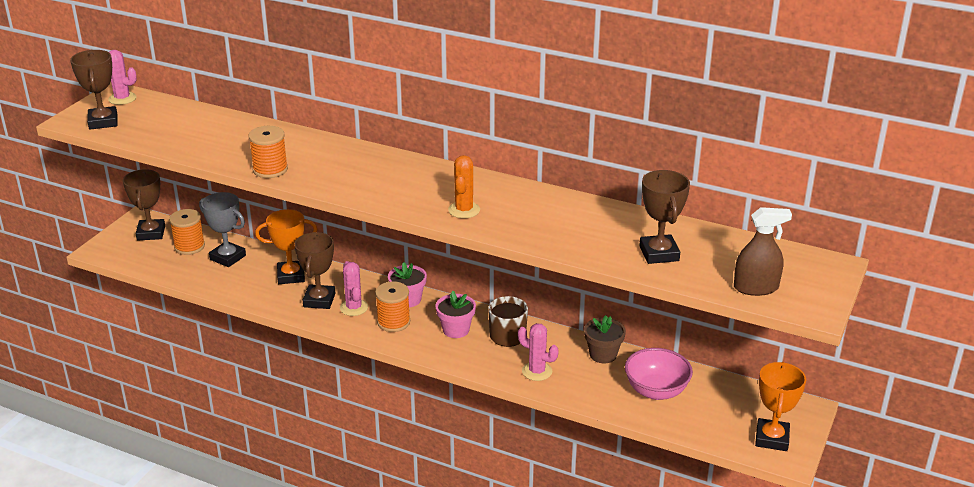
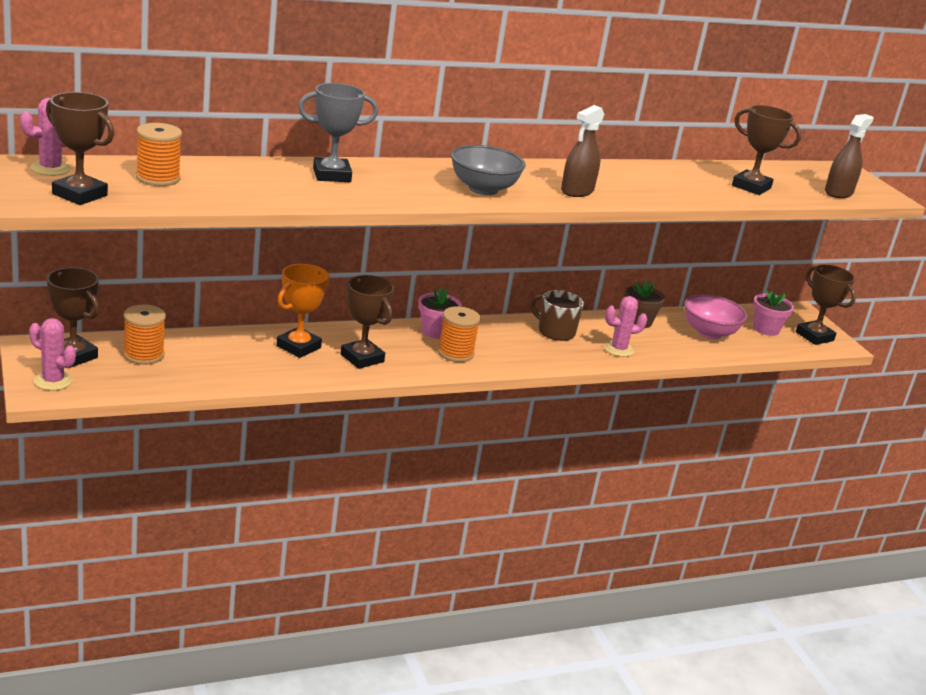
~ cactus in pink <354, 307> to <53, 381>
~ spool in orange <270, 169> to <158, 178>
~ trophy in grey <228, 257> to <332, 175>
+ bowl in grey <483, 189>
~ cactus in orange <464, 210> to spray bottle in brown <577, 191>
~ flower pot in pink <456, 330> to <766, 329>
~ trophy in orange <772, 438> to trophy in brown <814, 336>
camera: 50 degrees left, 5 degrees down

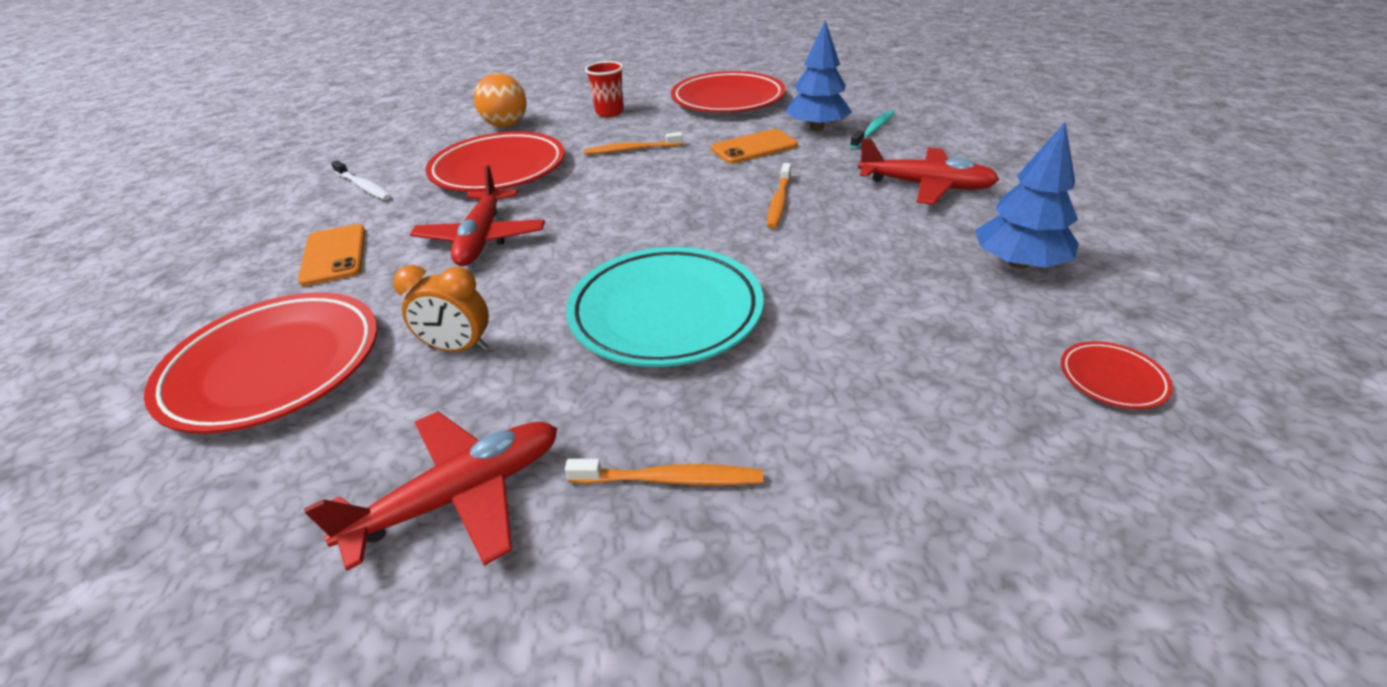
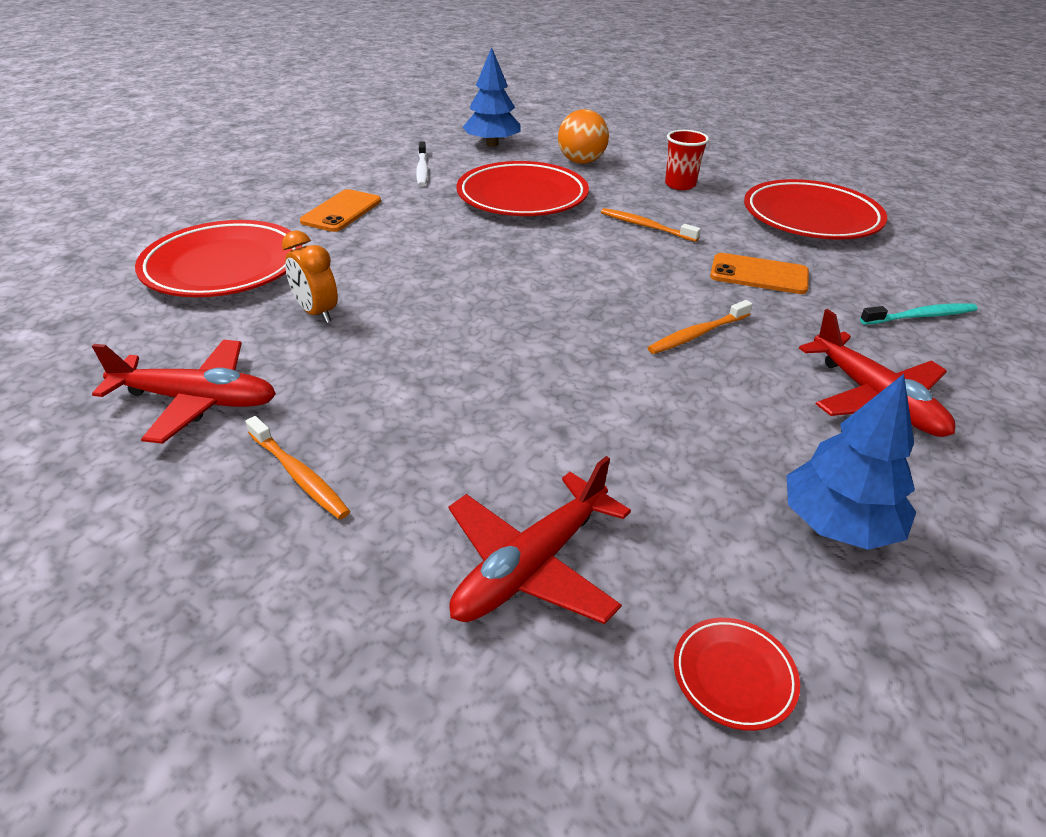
~ plane in red <482, 239> to <531, 566>
~ tree in blue <816, 128> to <492, 144>
- plate in turquoise <666, 313>
camera: 40 degrees right, 0 degrees up

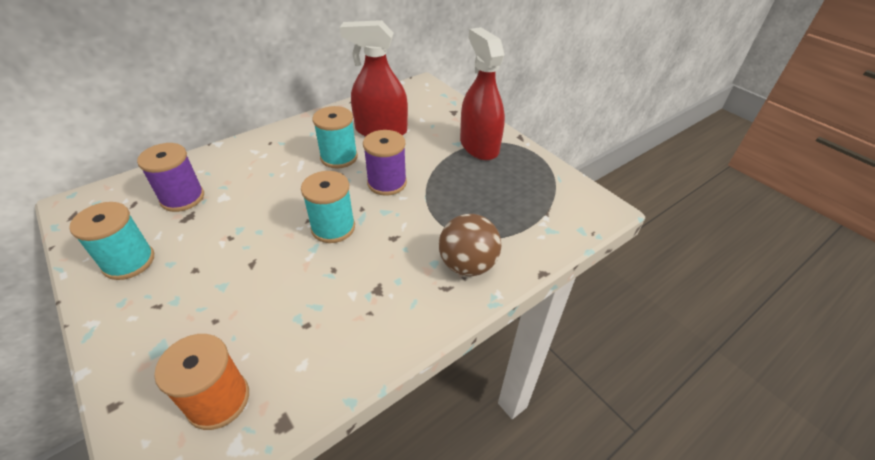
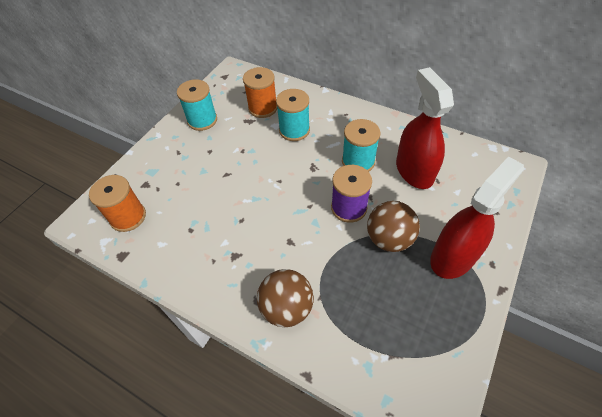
~ spool in purple <182, 198> to spool in orange <263, 108>
~ spool in turquoise <333, 227> to <294, 130>
+ ball in brown <389, 239>
camera: 70 degrees right, 10 degrees up

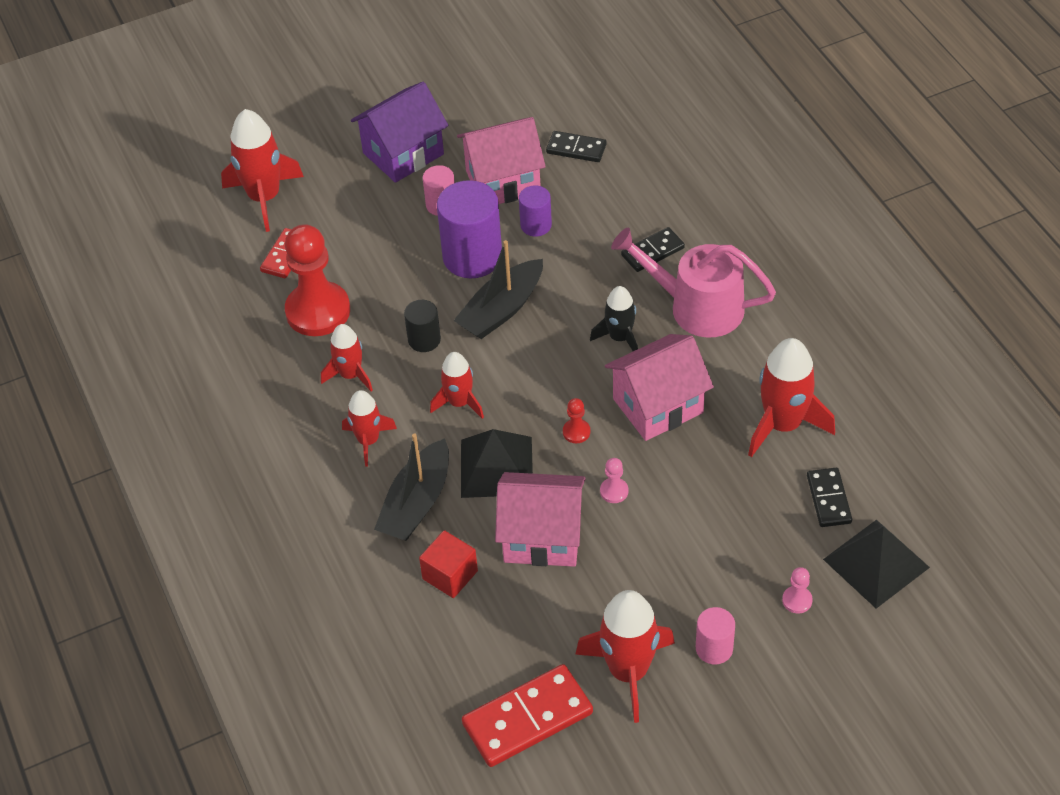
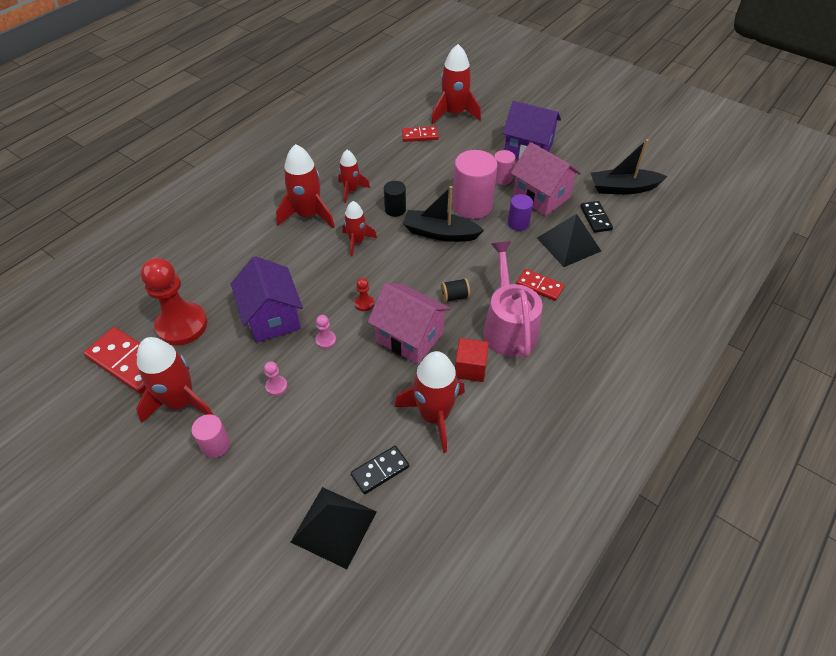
~ pawn in red <318, 311> to <182, 325>
~ house in pink <542, 537> to house in purple <272, 318>
~ pawn in pink <797, 600> to <276, 386>
~ rocket in red <368, 441> = <308, 215> x1.65
~ rocket in black <619, 338> to spool in black <454, 296>
~ cylinder in purple <472, 257> to cylinder in pink <472, 205>
~ cube in red <450, 575> to <470, 368>
~ domino in black <653, 252> to domino in red <539, 286>
~ pyramid in black <496, 466> to <568, 244>
~ boat in black <417, 503> to <623, 188>
camera: 60 degrees right, 0 degrees up

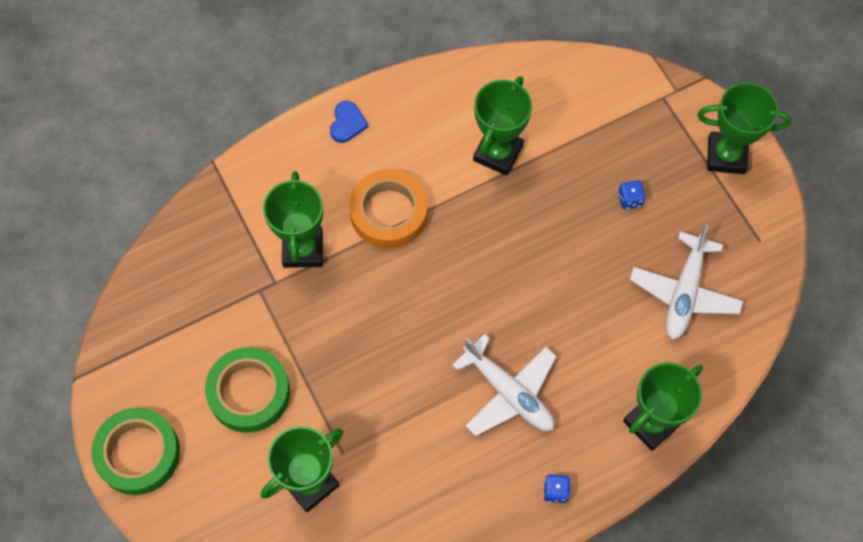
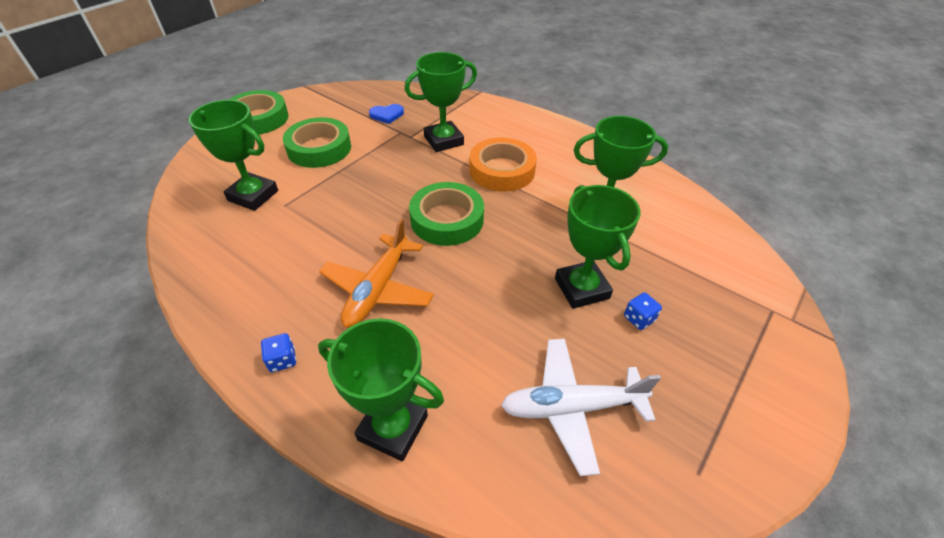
~ plane in white <509, 393> to plane in orange <377, 289>
~ heart in blue <347, 123> to <387, 115>
+ tape in green <447, 219>
~ trophy in green <726, 156> to <581, 288>
camera: 65 degrees right, 20 degrees down

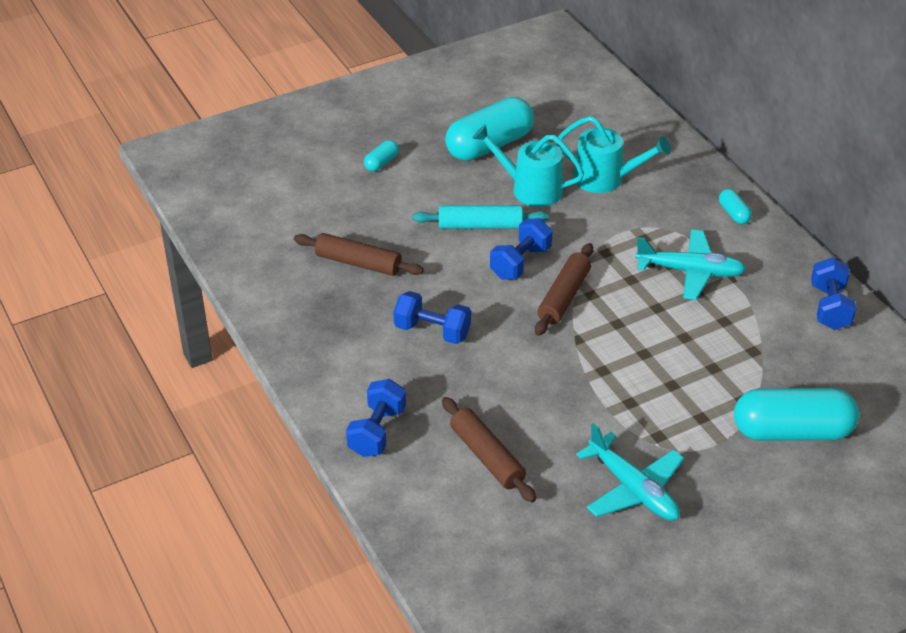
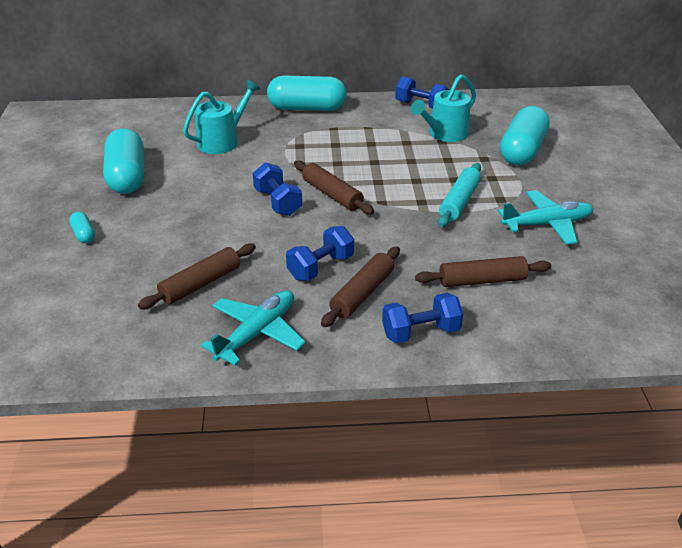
~ plane in turquoise <690, 271> to <257, 333>
~ capsule in turquoise <733, 213> = <307, 108> x2.29
+ rolling pin in brown <362, 293>
~ dumbbell in blue <377, 431> = <420, 332> 60 degrees counterclockwise
~ watering can in turquoise <530, 189> to <445, 134>
~ rolling pin in turquoise <480, 225> to <459, 202>
camera: 65 degrees left, 5 degrees down

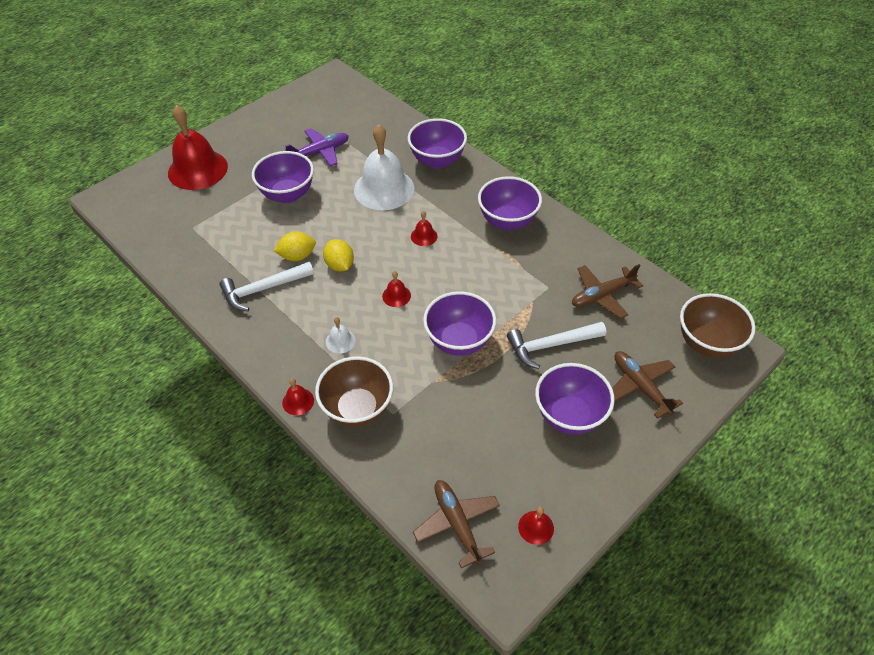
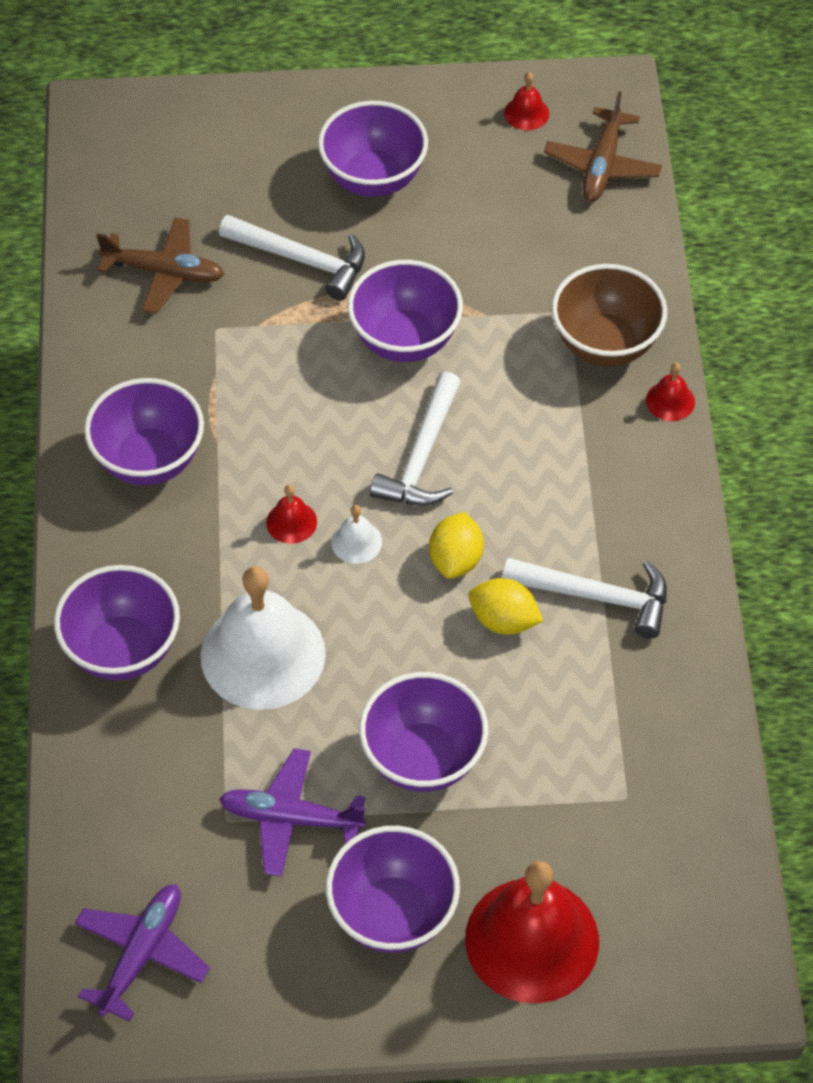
+ plane in purple <142, 953>
+ bowl in purple <393, 914>
~ bell in white <340, 341> to <356, 542>
~ bell in red <396, 296> to hammer in white <422, 456>
- plane in brown <640, 386>
- bowl in brown <707, 343>
camera: 140 degrees left, 5 degrees up

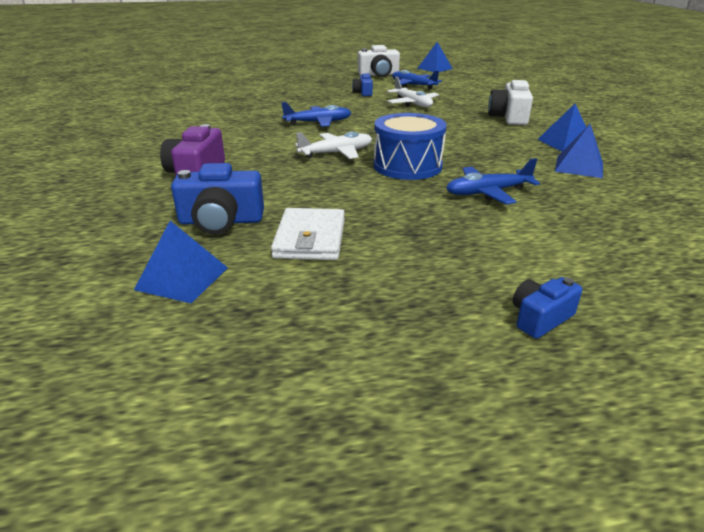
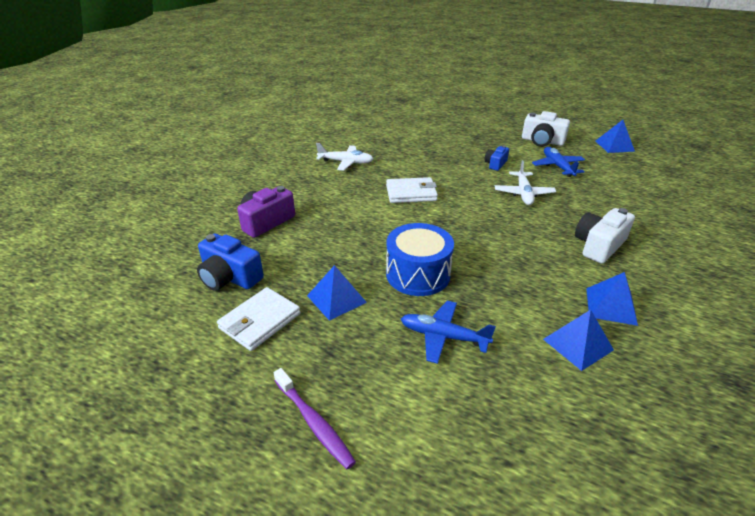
+ toothbrush in purple <314, 422>
~ pyramid in blue <182, 278> to <336, 299>
~ plane in white <336, 153> to <346, 162>
~ plane in blue <318, 123> to wallet in white <411, 193>
- camera in blue <540, 318>
camera: 35 degrees right, 5 degrees up

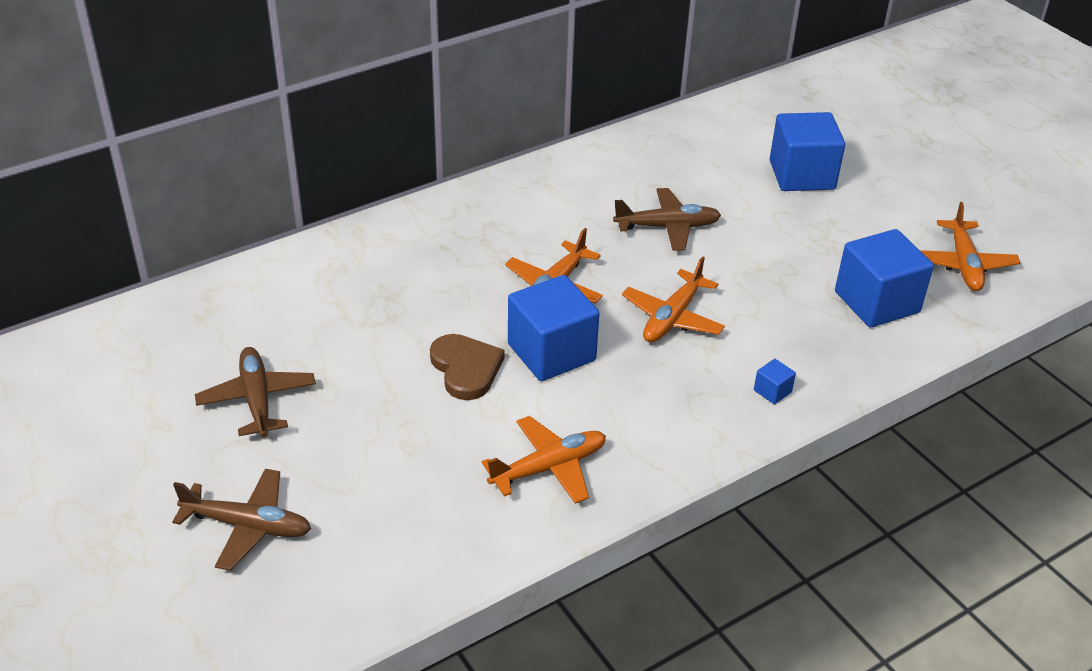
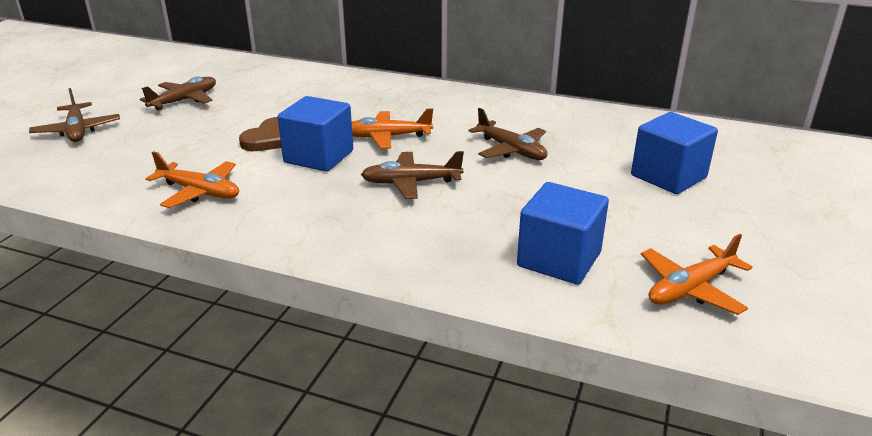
~ plane in orange <672, 317> to plane in brown <411, 183>
- cube in blue <772, 391>
camera: 55 degrees right, 10 degrees down

